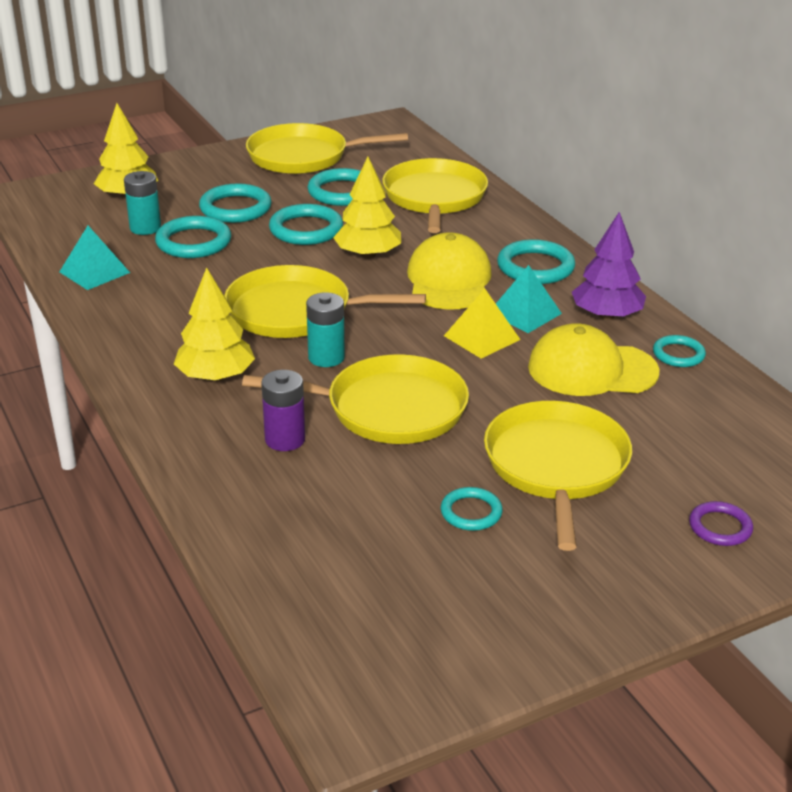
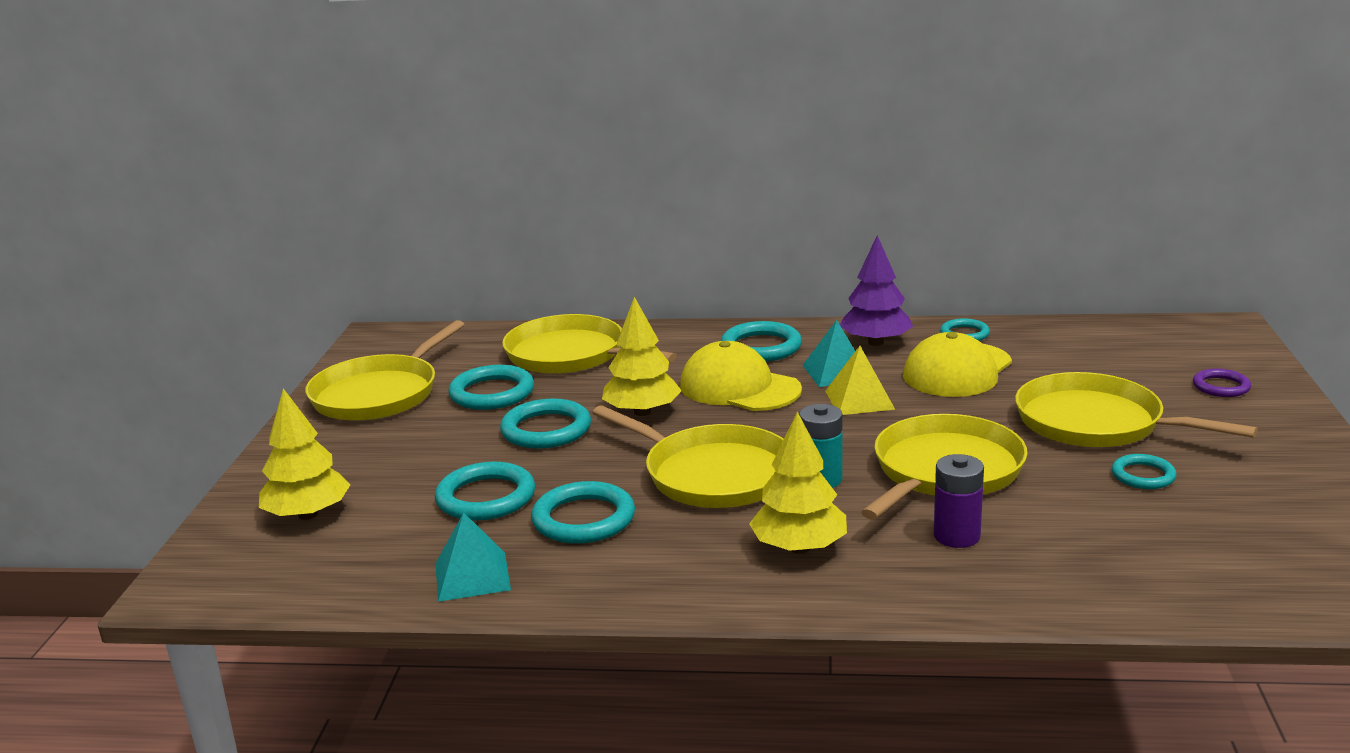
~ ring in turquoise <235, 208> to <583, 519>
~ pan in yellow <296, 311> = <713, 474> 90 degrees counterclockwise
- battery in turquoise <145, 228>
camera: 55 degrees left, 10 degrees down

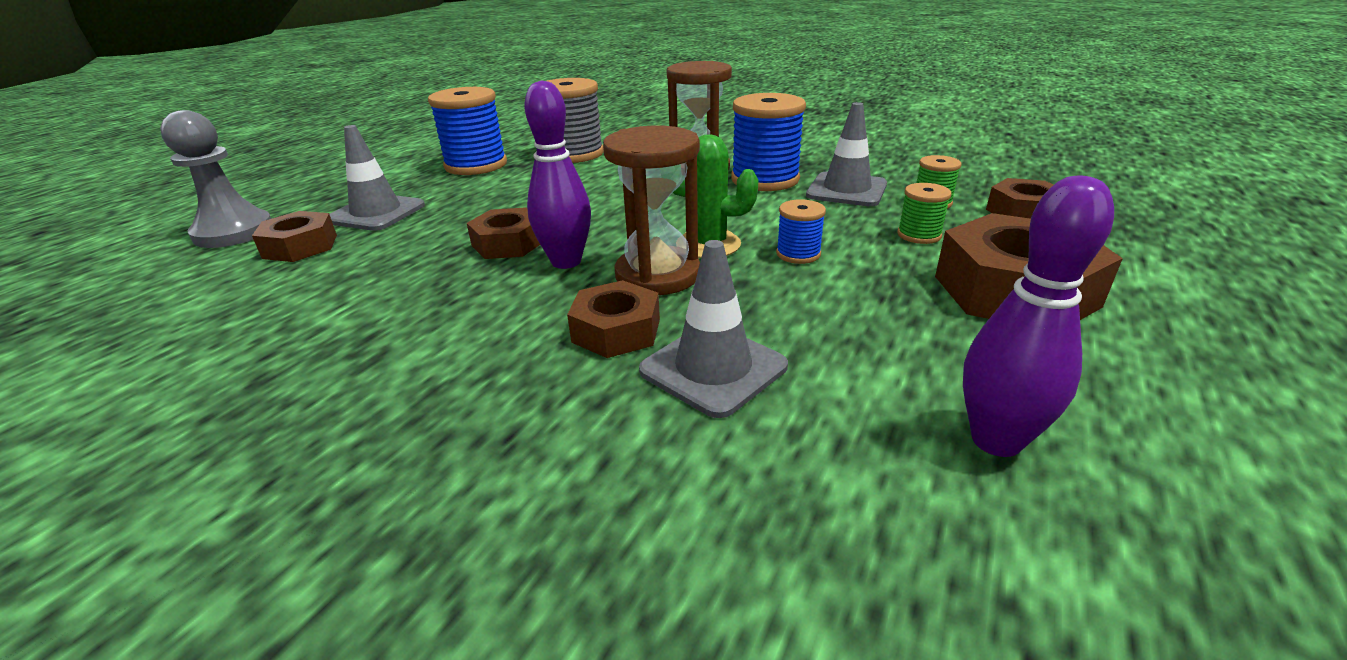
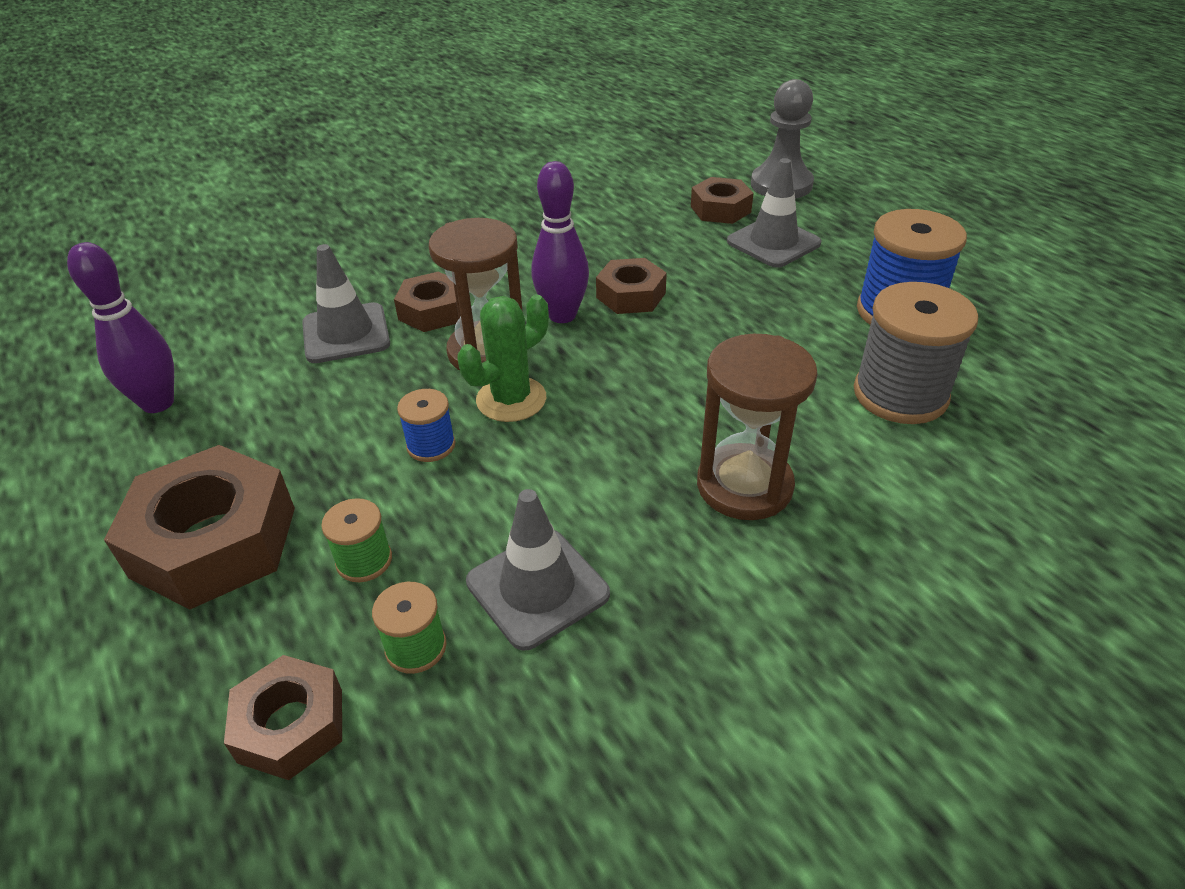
- spool in blue <765, 180>
camera: 120 degrees right, 10 degrees up

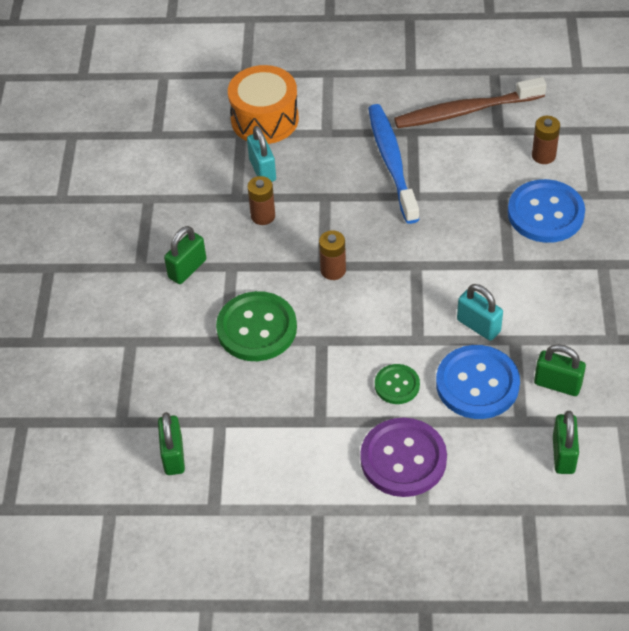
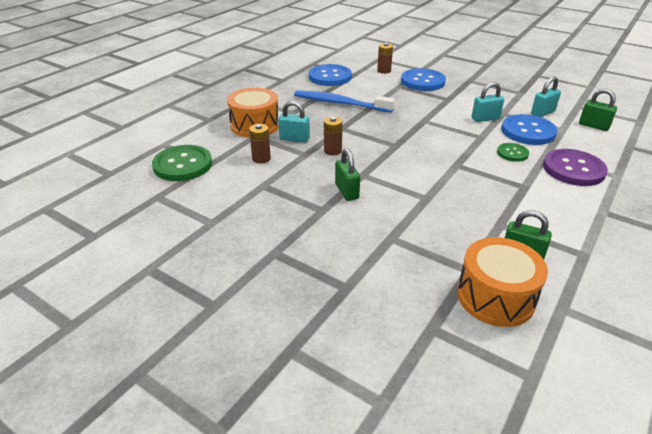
~ button in green <256, 328> to <183, 165>
~ battery in brown <333, 270> to <261, 158>
~ toothbrush in brown <465, 111> to button in blue <330, 77>
+ drum in orange <495, 297>
~ padlock in green <557, 384> to padlock in turquoise <542, 113>
camera: 60 degrees left, 15 degrees down

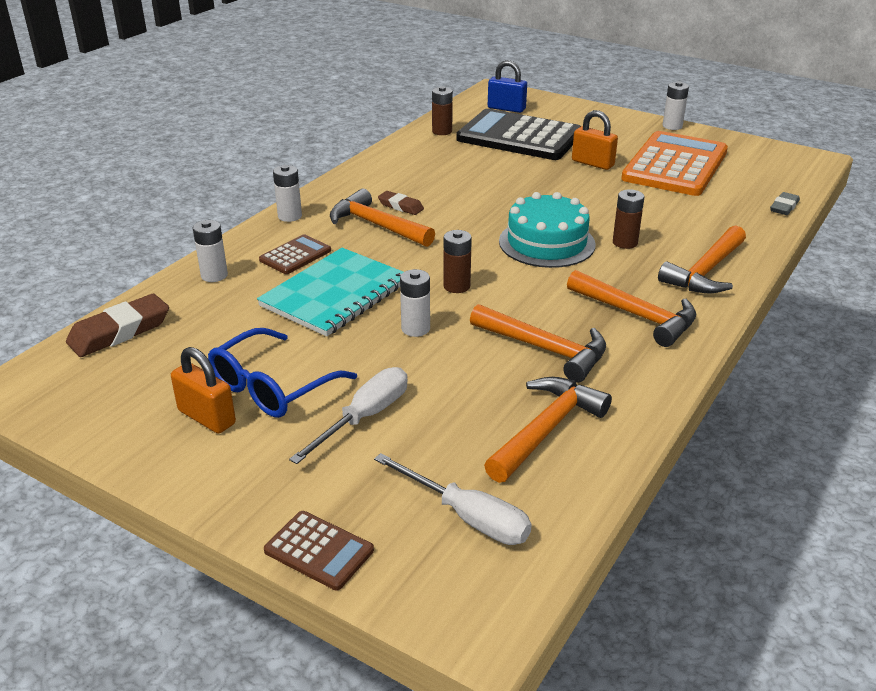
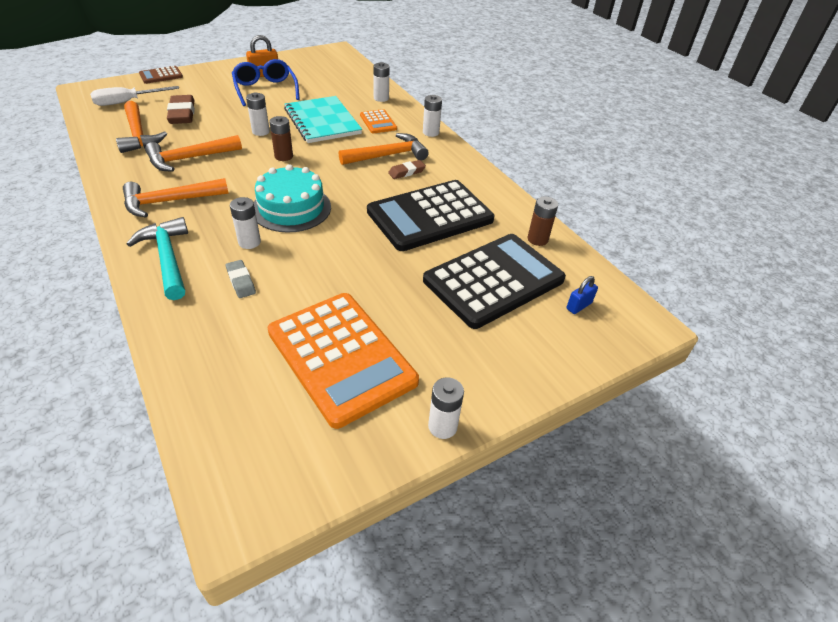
~ hammer in orange <705, 271> to hammer in turquoise <167, 258>
~ eraser in brown <120, 332> to <182, 114>
~ eraser in grey <784, 207> to <241, 281>
~ battery in brown <625, 242> to battery in white <249, 242>
~ calculator in brown <295, 255> to calculator in orange <378, 122>
+ calculator in black <430, 216>
~ padlock in blue <506, 108> = <579, 306> x0.64
- screwdriver in white <365, 417>
- padlock in orange <592, 163>
camera: 115 degrees right, 10 degrees up

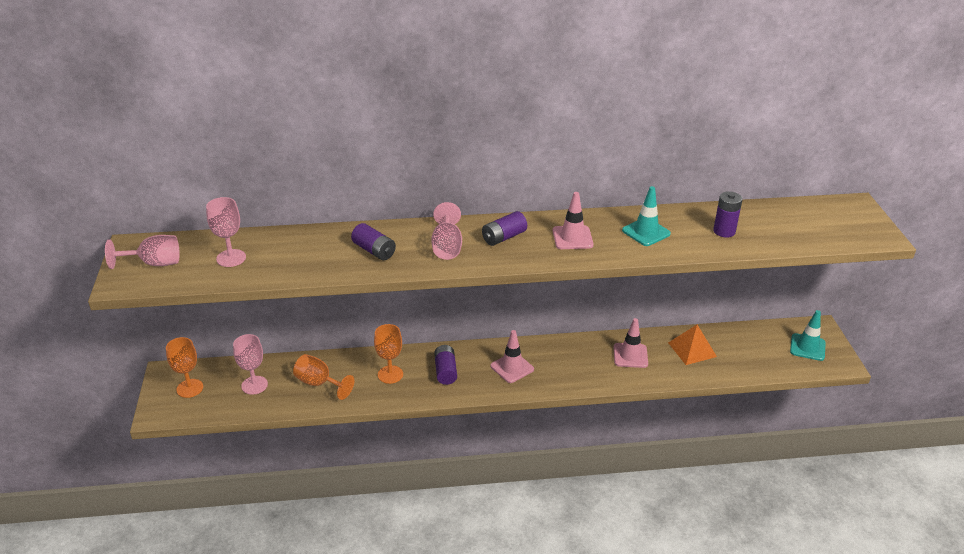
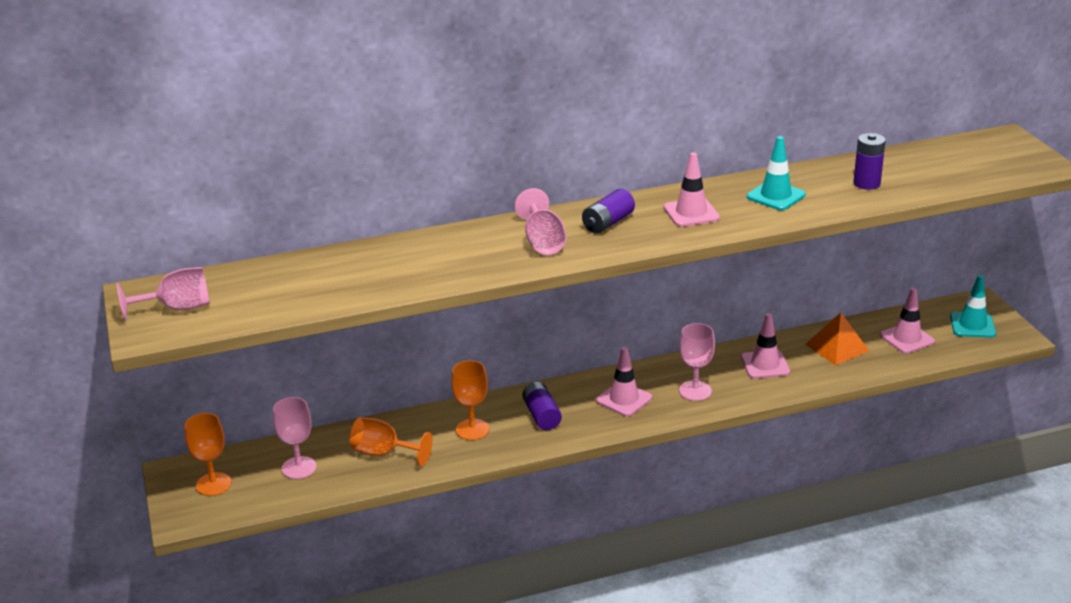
~ goblet in pink <231, 258> to <695, 391>
+ traffic cone in pink <907, 338>
- battery in purple <374, 251>
camera: 10 degrees left, 5 degrees down

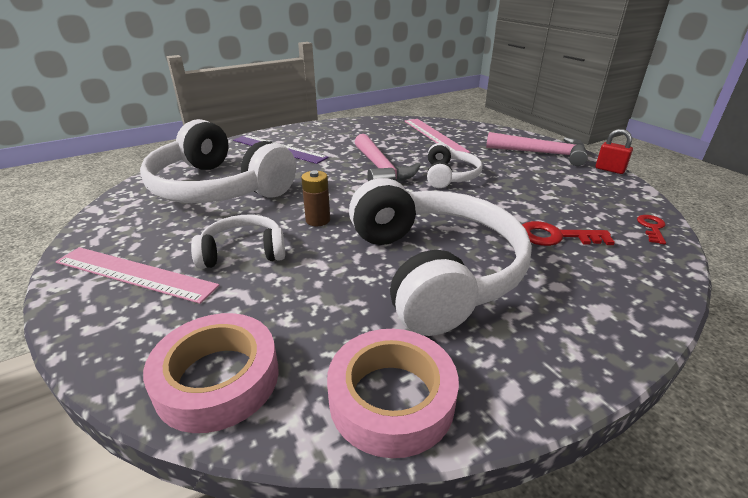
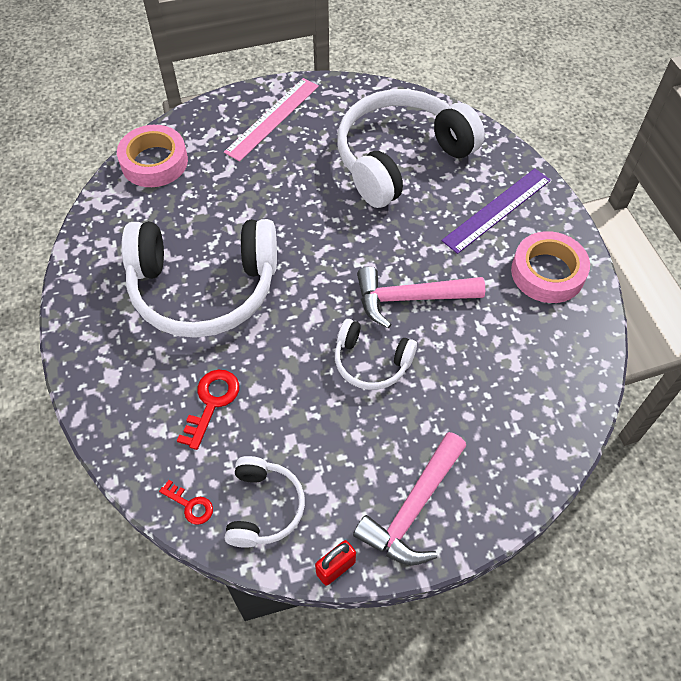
~ headphones in white <243, 252> to <264, 507>
~ tape in pink <391, 398> to <547, 272>
- battery in brown <318, 220>
- ruler in pink <434, 136>
camera: 105 degrees right, 25 degrees up

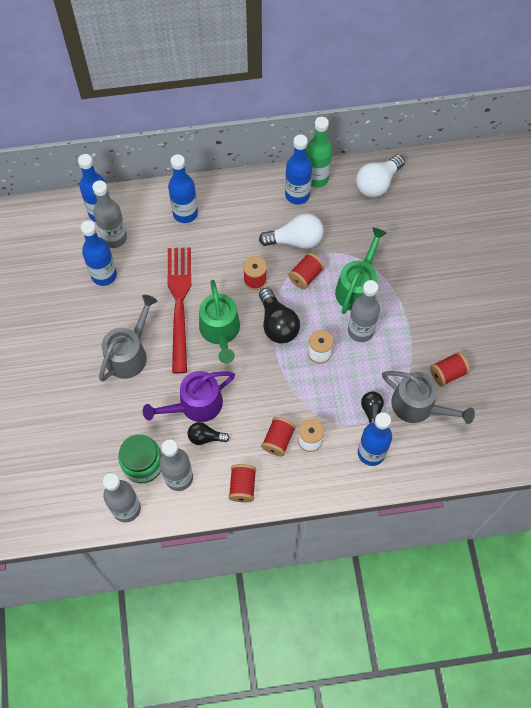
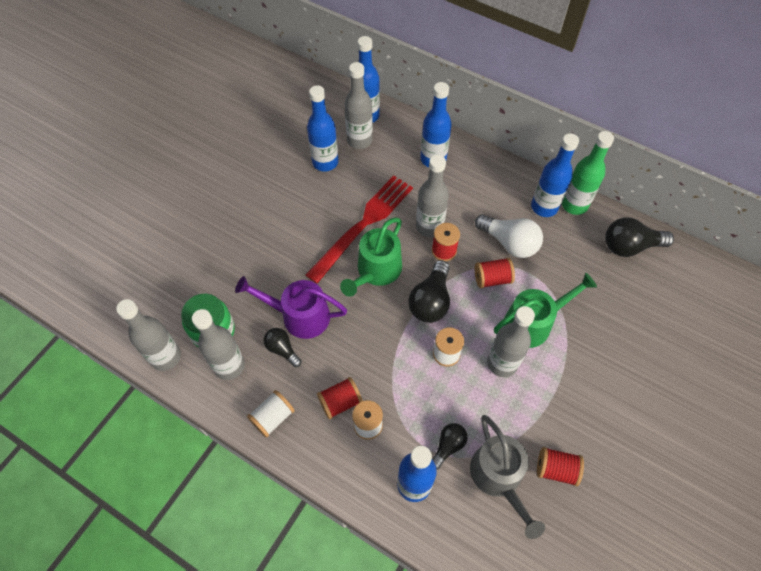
~ spool in red <242, 486> to spool in white <273, 417>
+ bottle in grey <429, 226>
~ light bulb in white <377, 183> to light bulb in black <629, 246>
- watering can in grey <129, 354>
camera: 40 degrees right, 5 degrees down

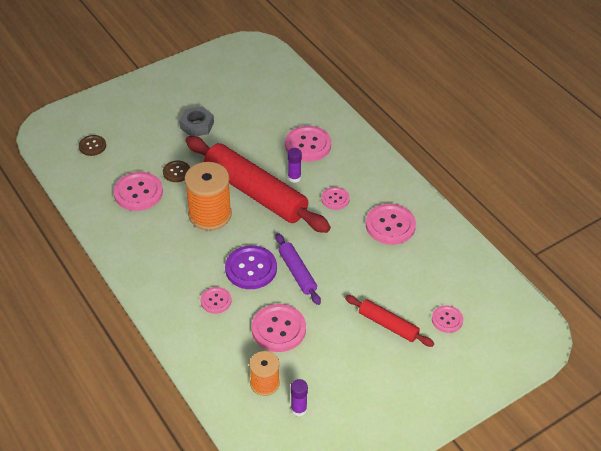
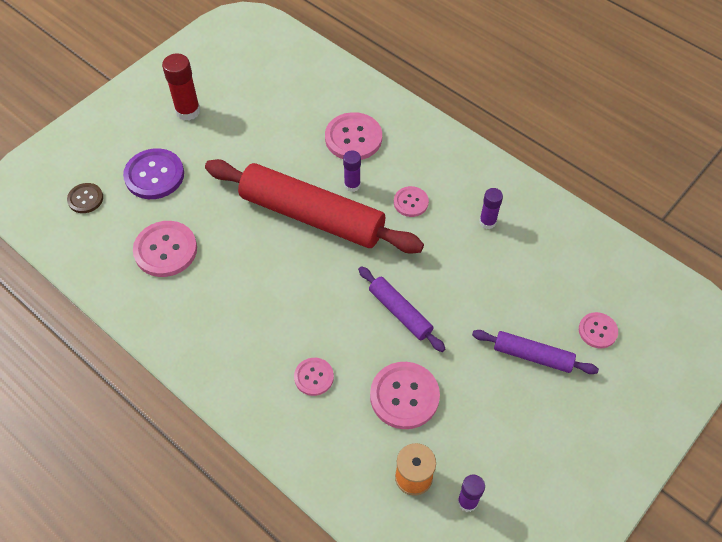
~ button in purple <251, 268> to <154, 175>
+ glue stick in red <188, 111>
~ rolling pin in red <388, 325> to rolling pin in purple <532, 356>
~ button in pink <390, 225> to glue stick in purple <487, 222>
- button in brown <176, 172>
- nut in grey <197, 125>
- spool in orange <210, 214>
camera: 15 degrees left, 10 degrees up

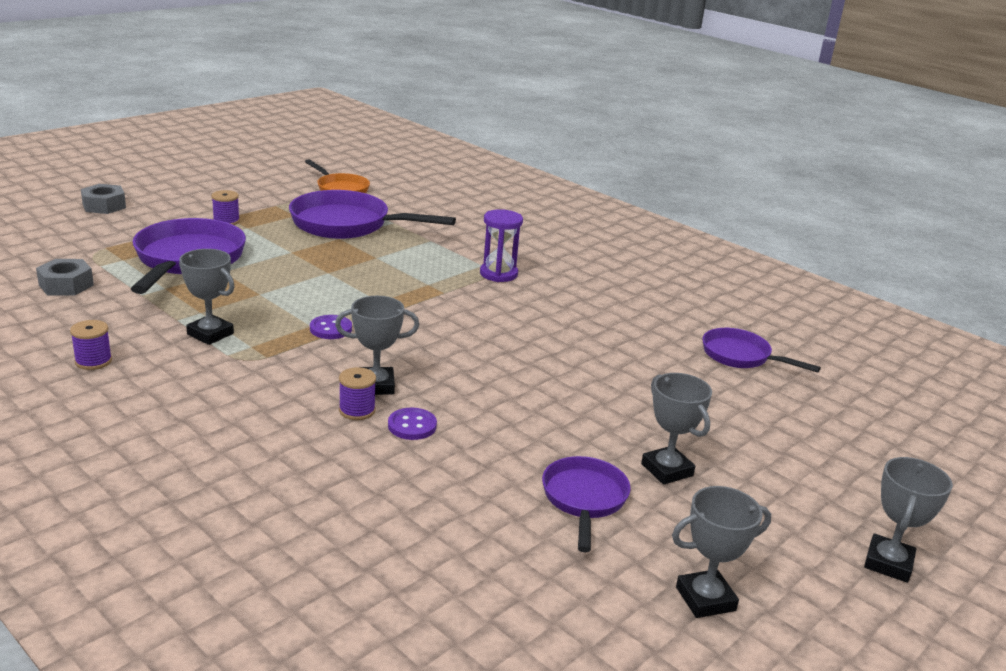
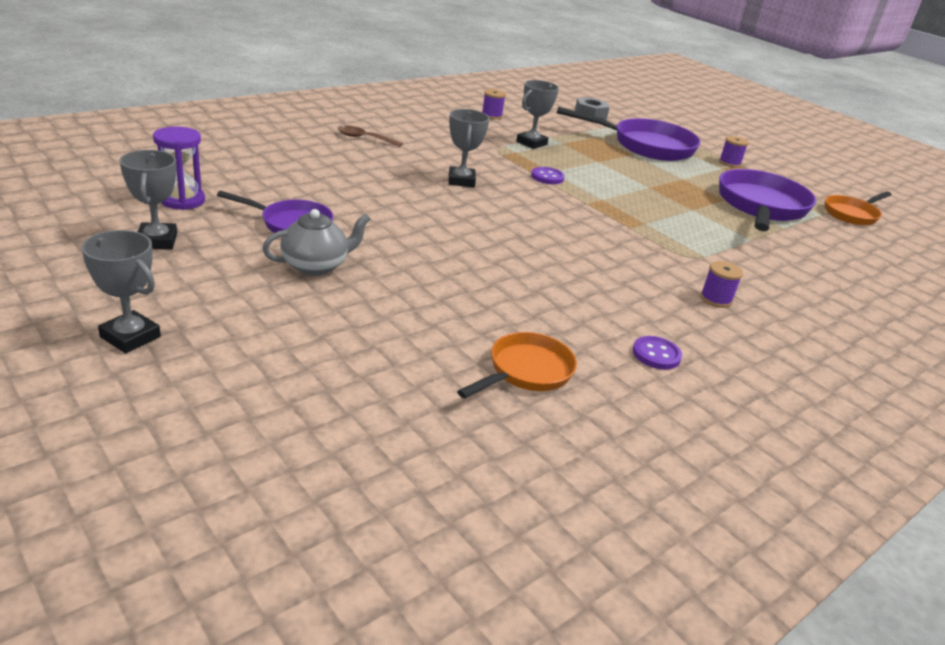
~ hourglass in purple <498, 274> to <182, 200>
~ trophy in grey <667, 470> to teapot in grey <316, 266>
+ spoon in brown <364, 138>
~ pan in purple <741, 356> to pan in orange <526, 372>
~ button in purple <412, 426> to <656, 354>
~ spool in purple <357, 410> to <715, 299>
- nut in grey <104, 206>
camera: 95 degrees right, 5 degrees up

